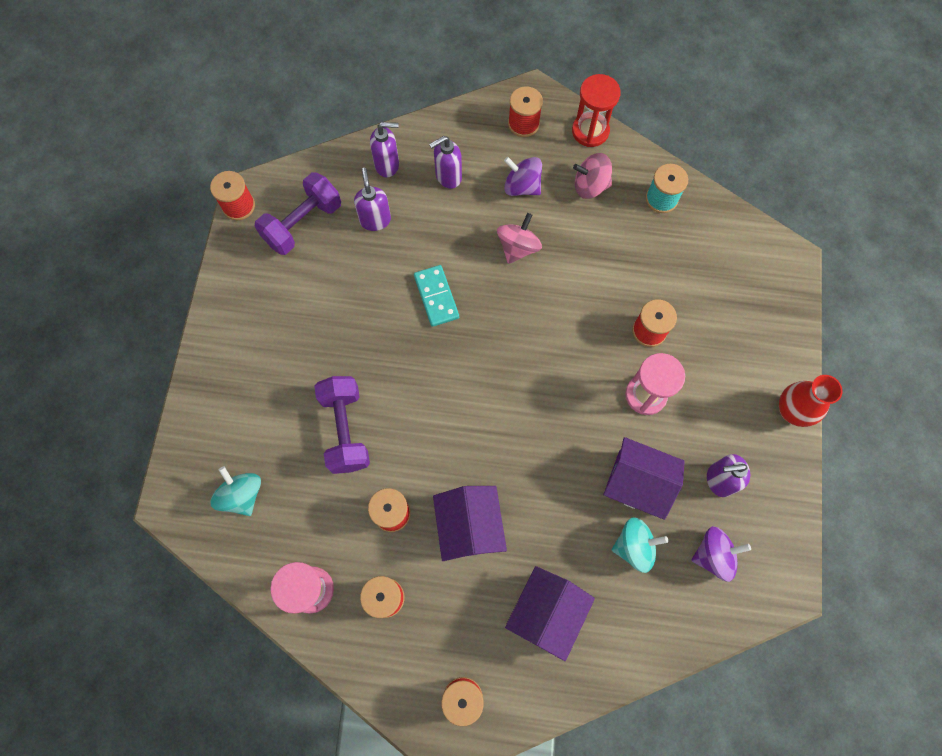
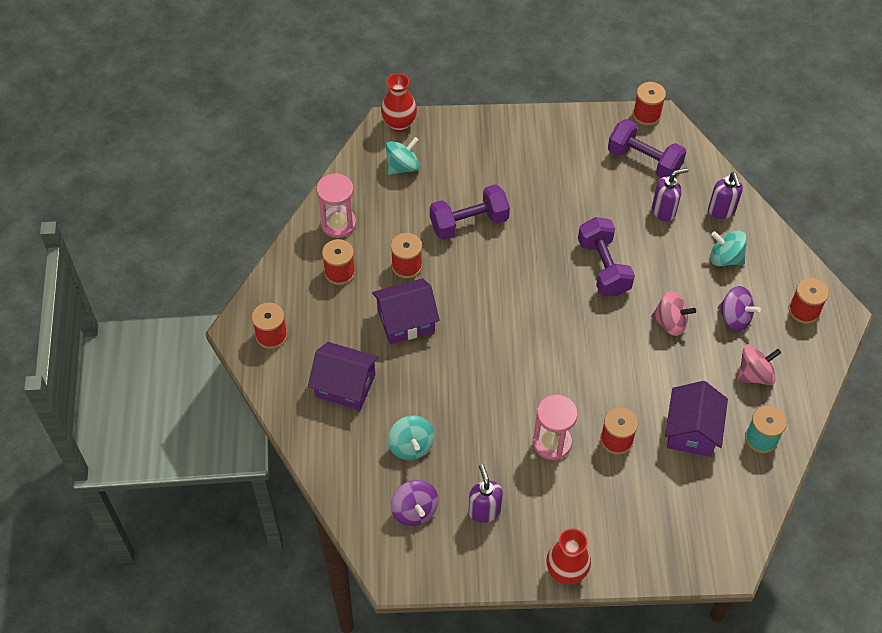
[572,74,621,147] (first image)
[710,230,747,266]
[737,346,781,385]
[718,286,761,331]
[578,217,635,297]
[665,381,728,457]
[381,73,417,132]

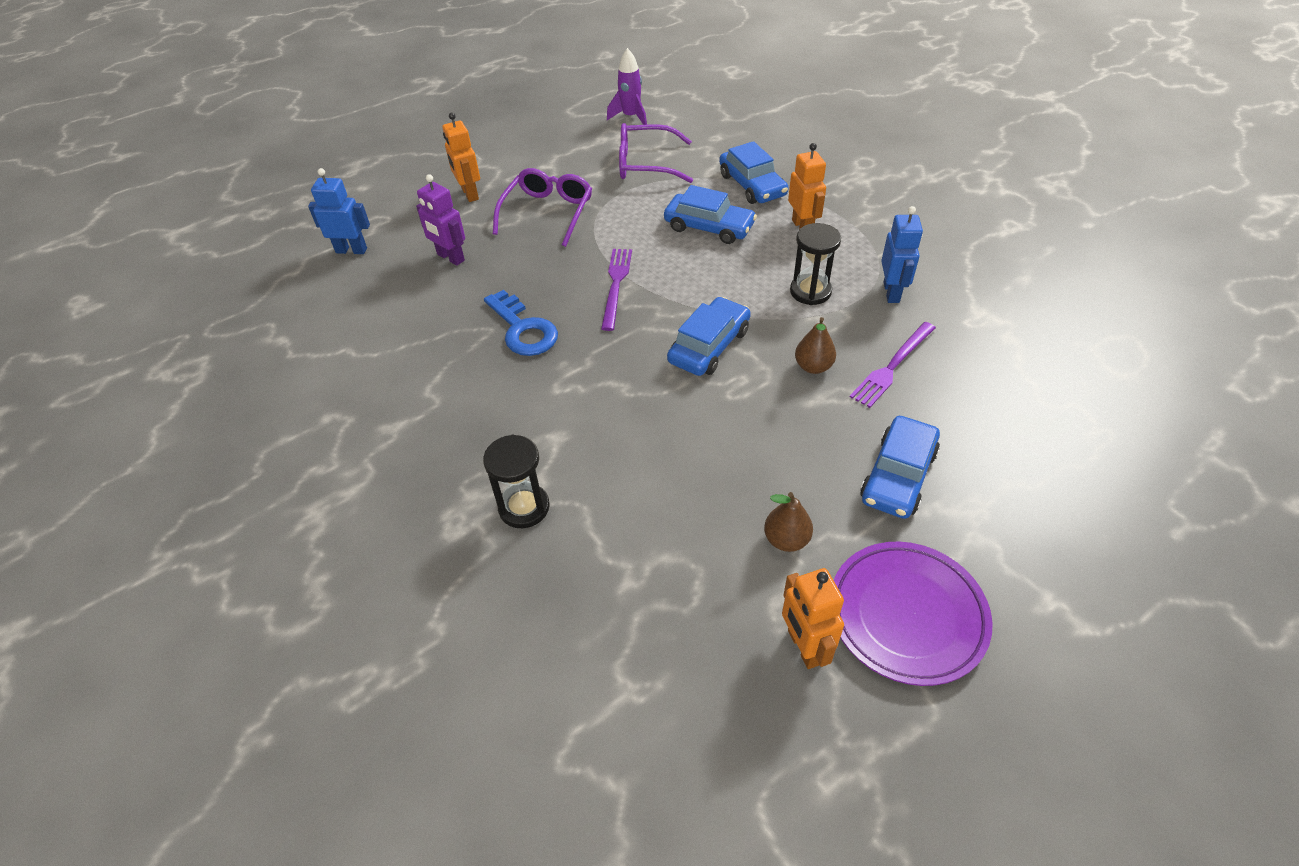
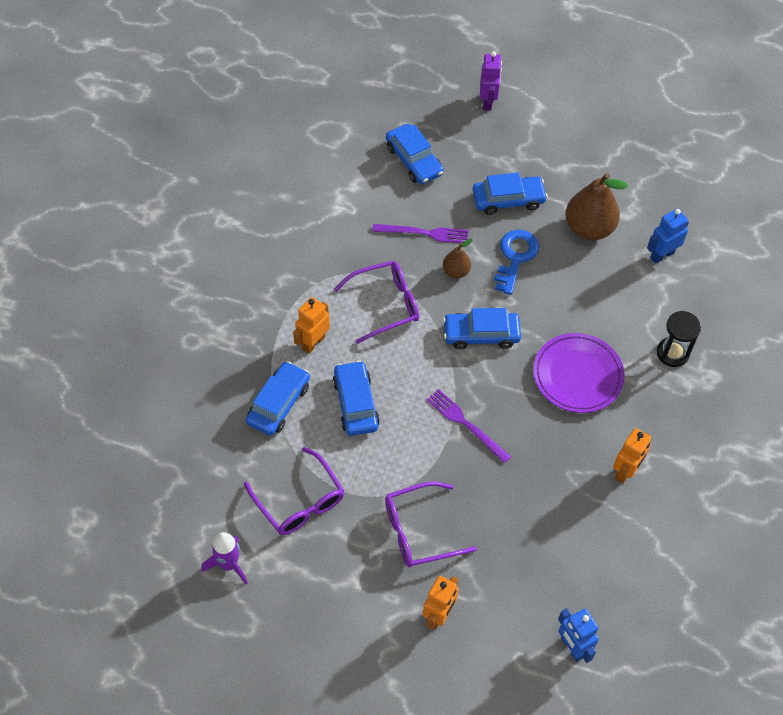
[480,51,502,111]
[647,209,689,263]
[334,261,419,344]
[427,389,511,463]
[494,230,539,295]
[565,173,628,241]
[533,333,625,413]
[613,428,651,483]
[386,124,444,184]

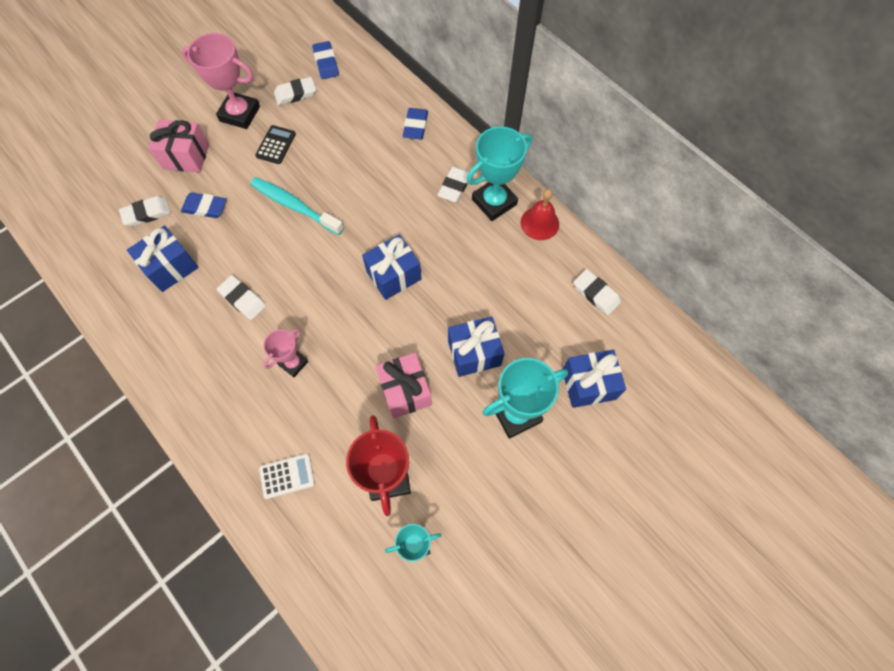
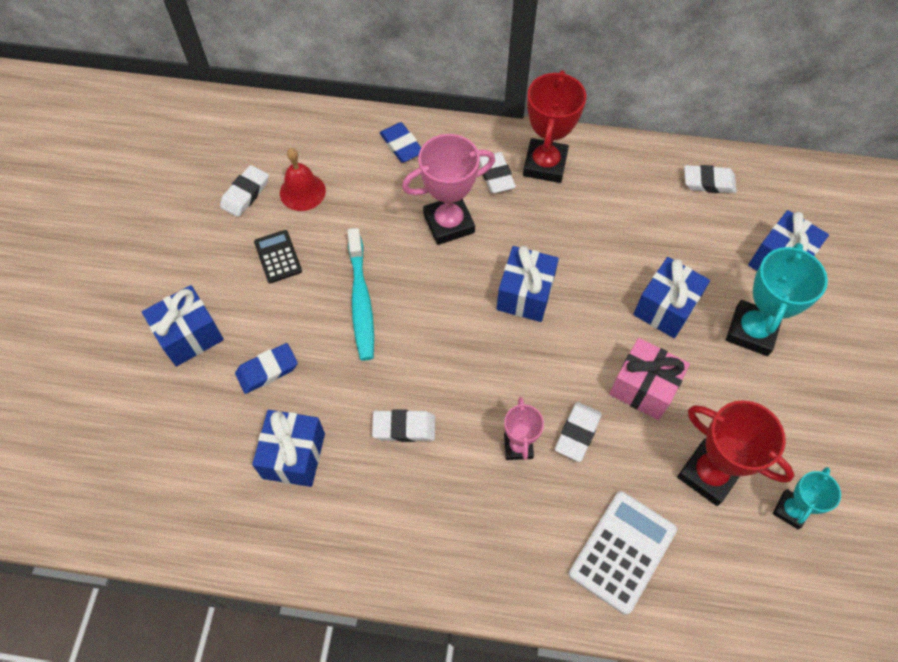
[402,134,495,245]
[312,41,339,79] (first image)
[142,285,224,367]
[523,70,586,183]
[348,228,374,361]
[280,148,326,211]
[555,402,602,462]
[569,491,677,615]

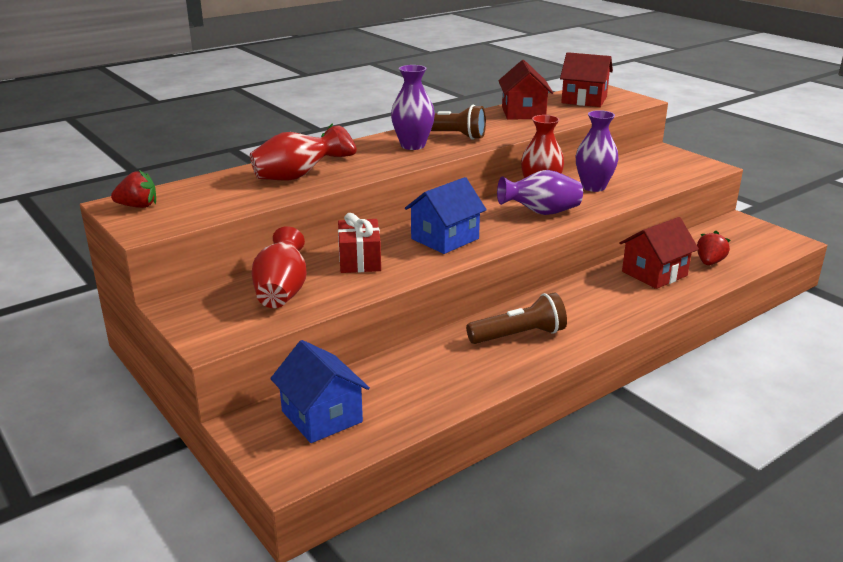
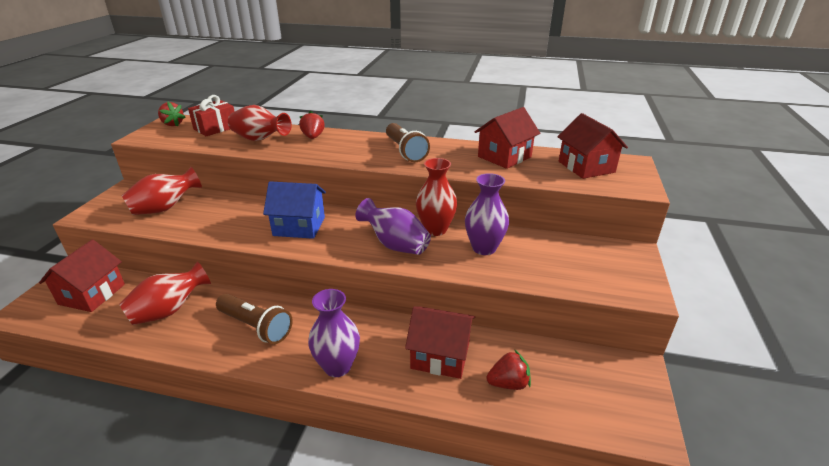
[308,289,360,377]
[188,95,235,136]
[39,239,125,312]
[119,261,211,325]

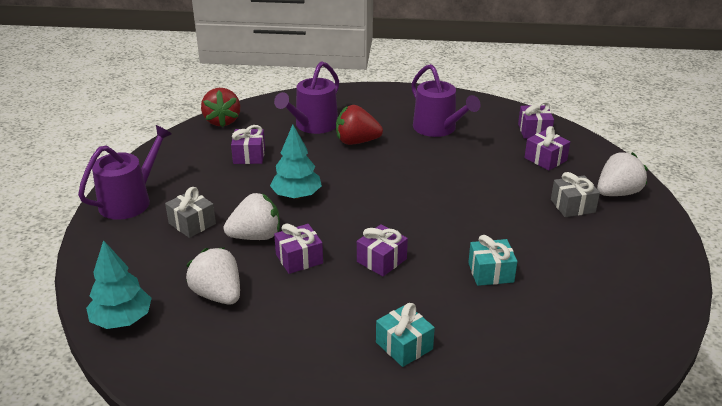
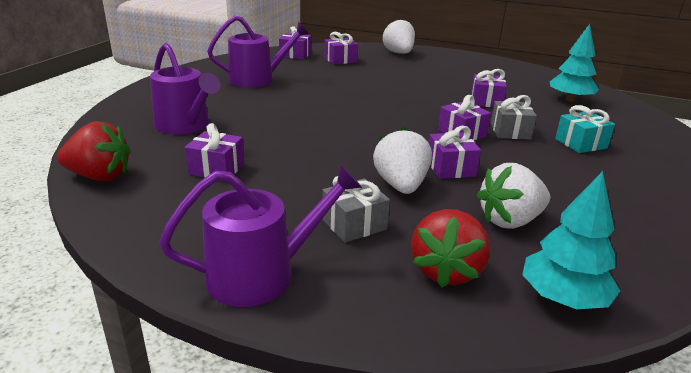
[411,209,490,287]
[550,24,599,102]
[159,164,362,307]
[491,95,537,140]
[471,69,507,107]

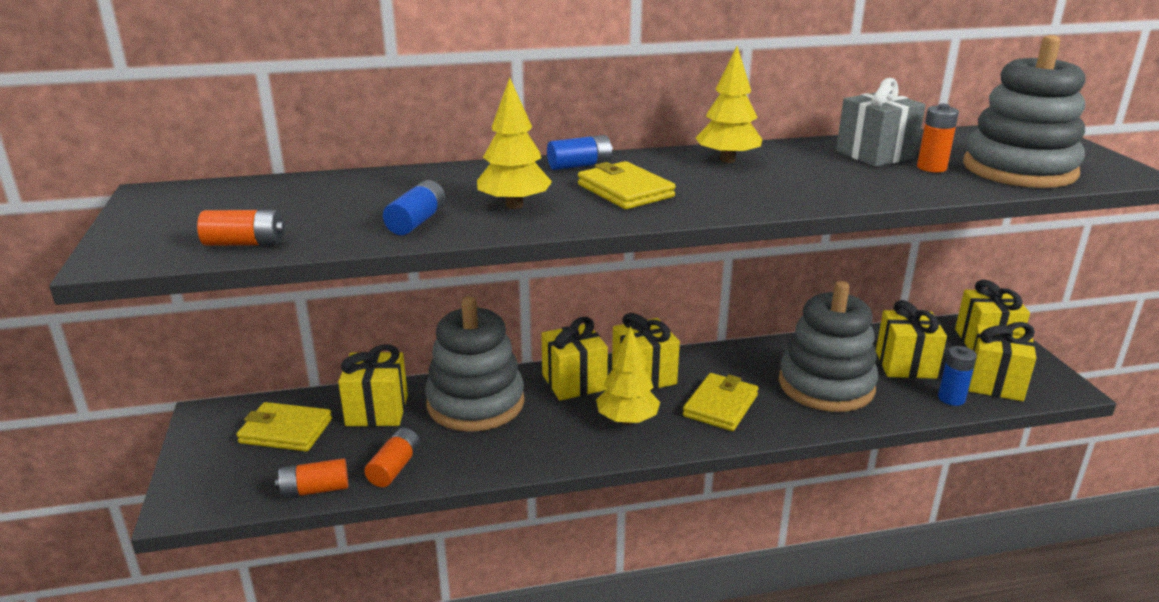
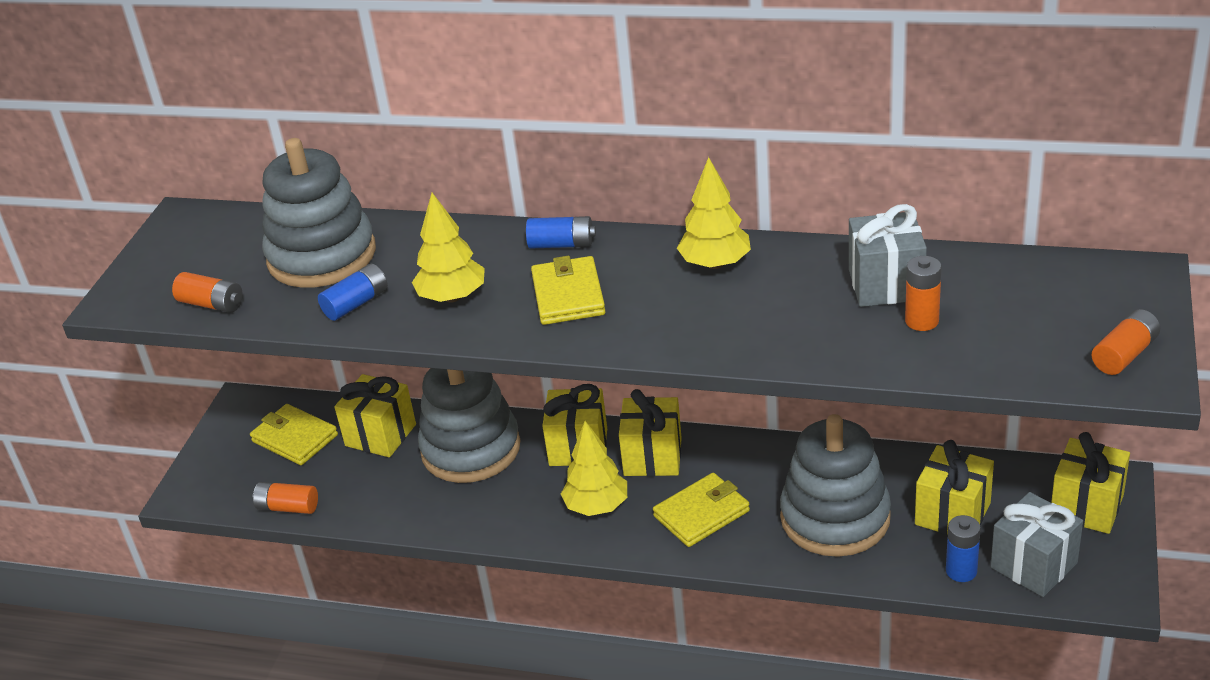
[262,138,376,288]
[991,492,1083,597]
[1092,309,1160,375]

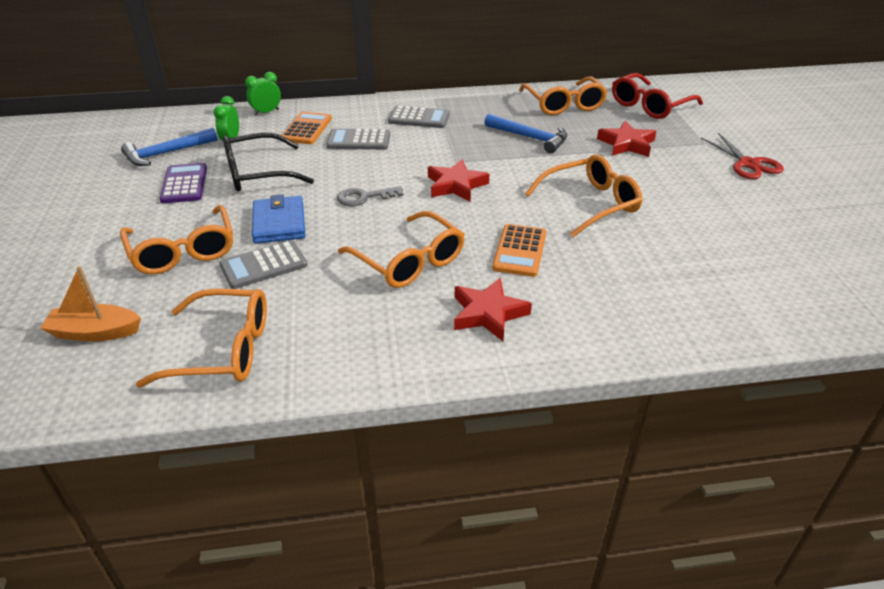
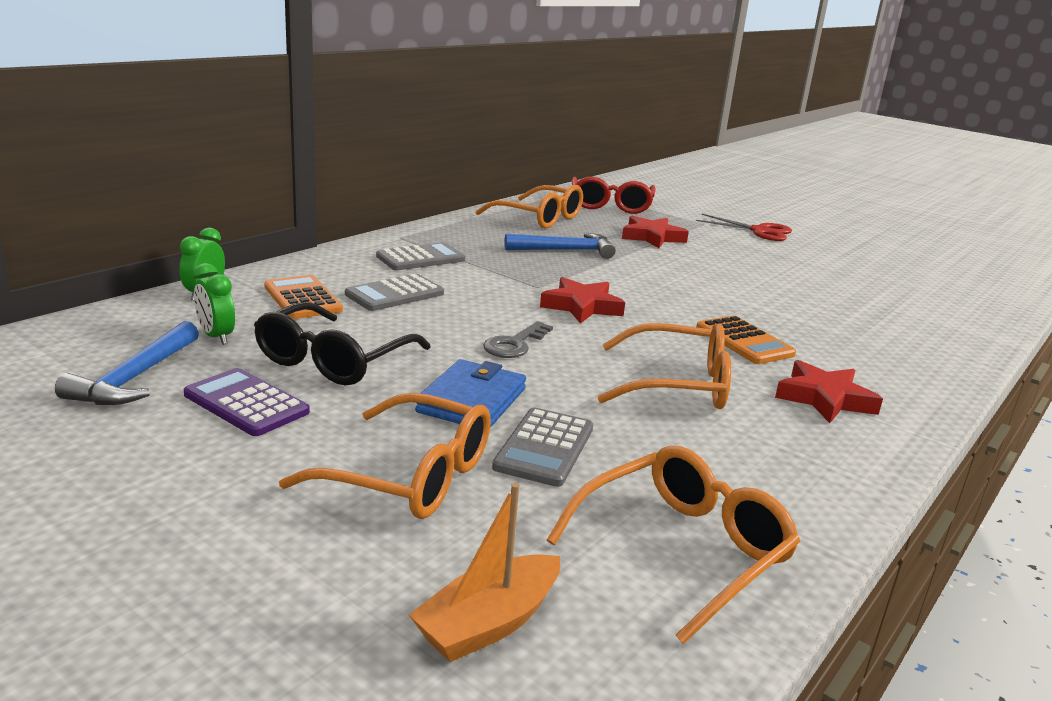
[525,154,643,237] (first image)
[415,359,526,428]

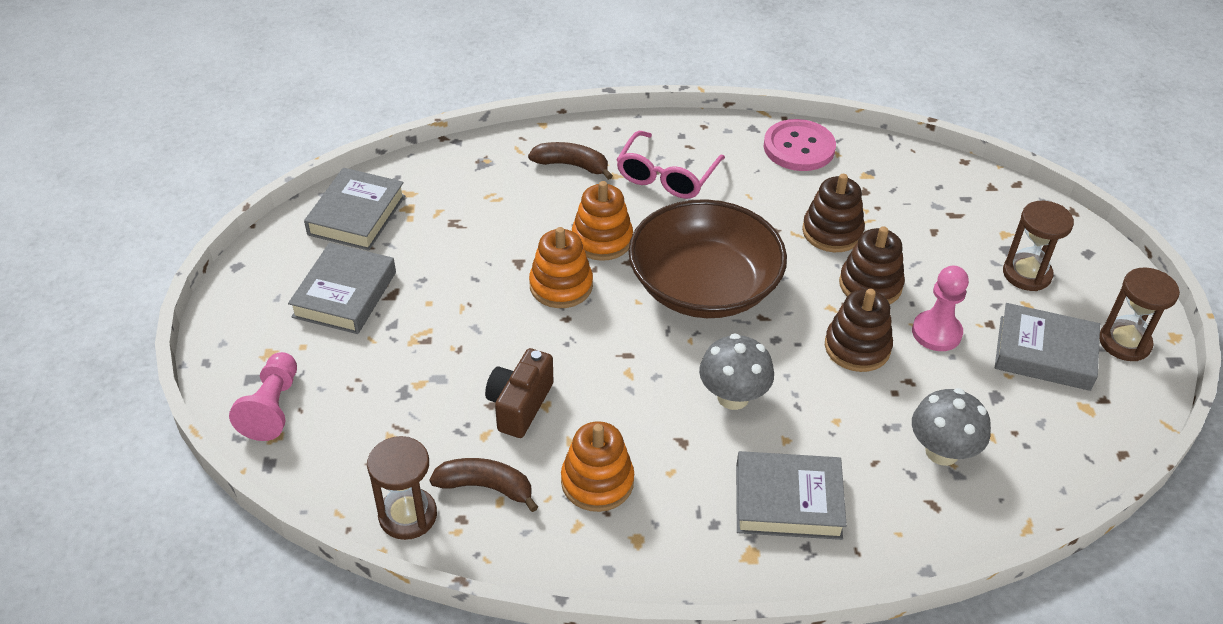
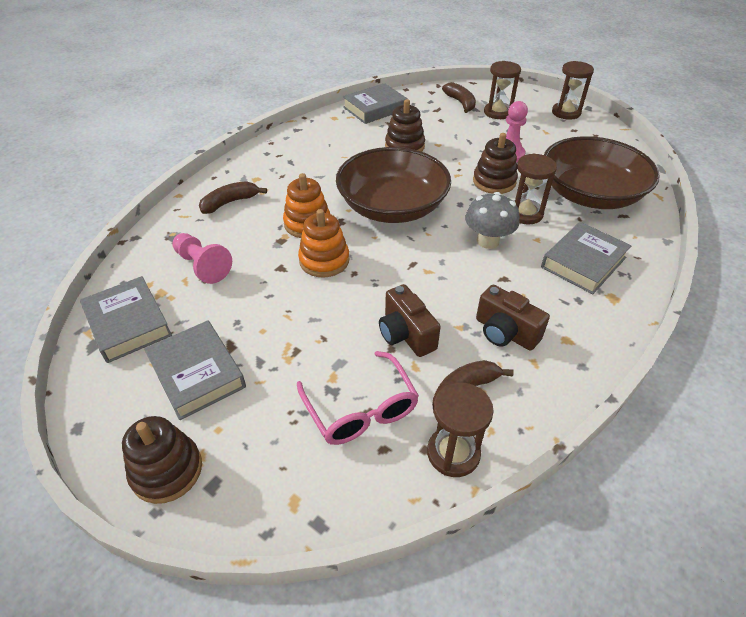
[764,119,836,171] (first image)
[297,351,419,445]
[122,416,202,504]
[343,83,408,124]
[172,233,232,284]
[544,136,660,209]
[476,285,550,351]
[442,82,476,113]
[514,153,557,225]

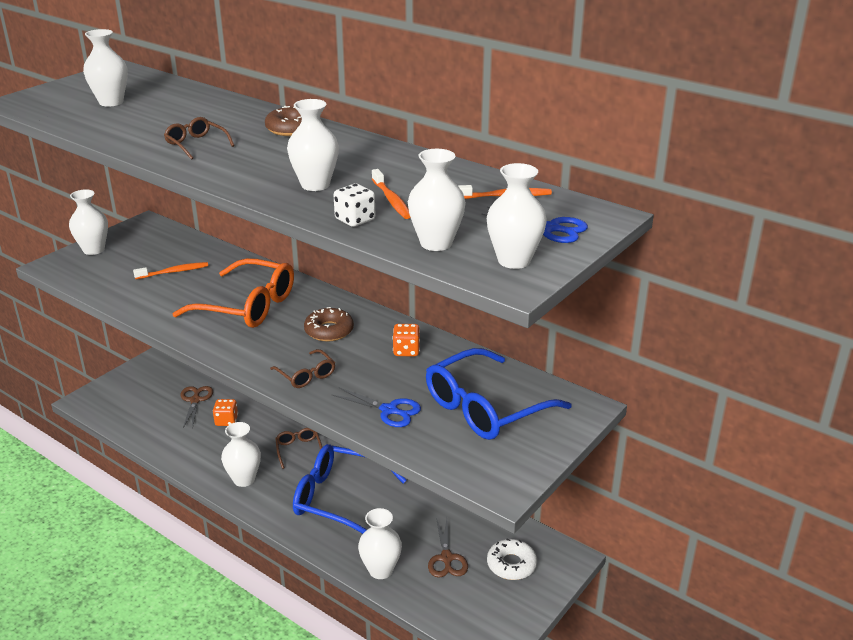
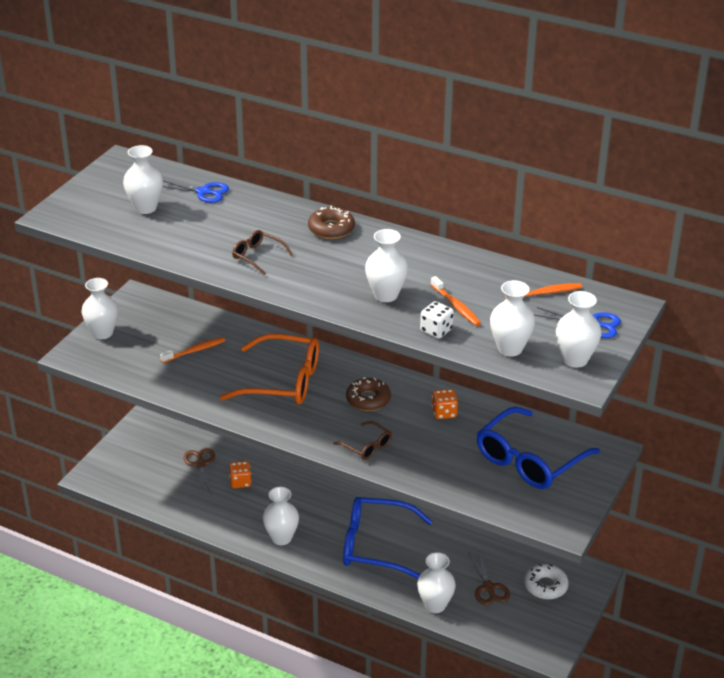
[163,180,229,203]
[275,428,322,469] (first image)

